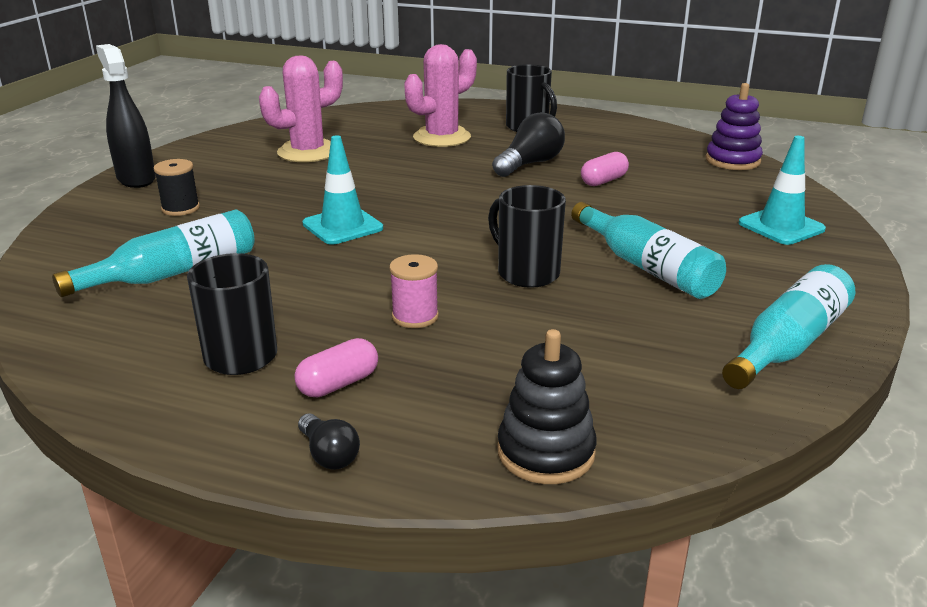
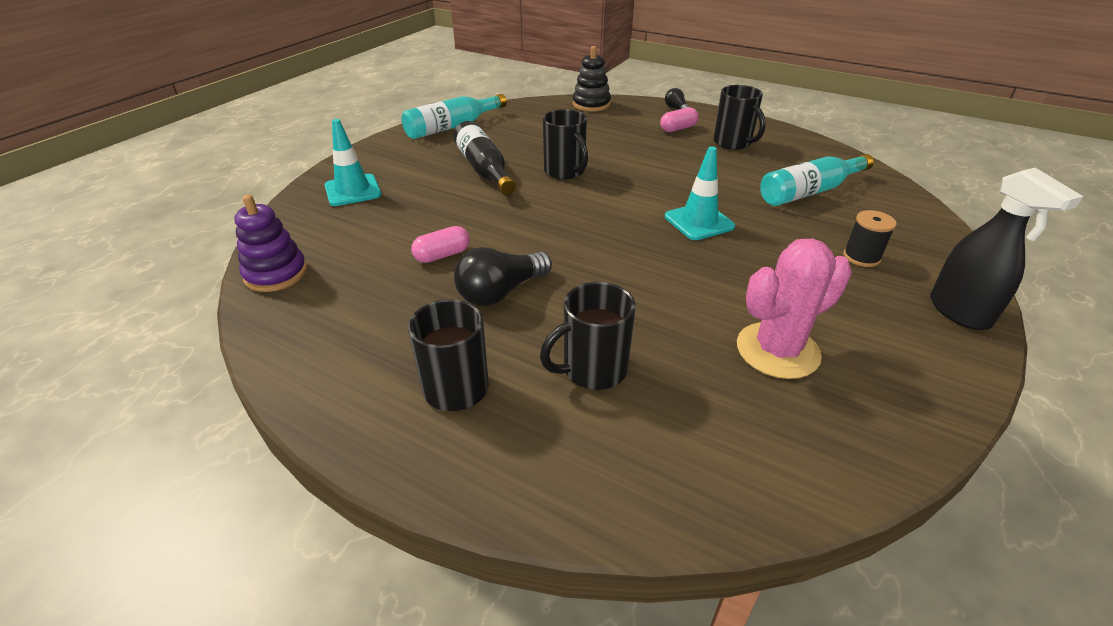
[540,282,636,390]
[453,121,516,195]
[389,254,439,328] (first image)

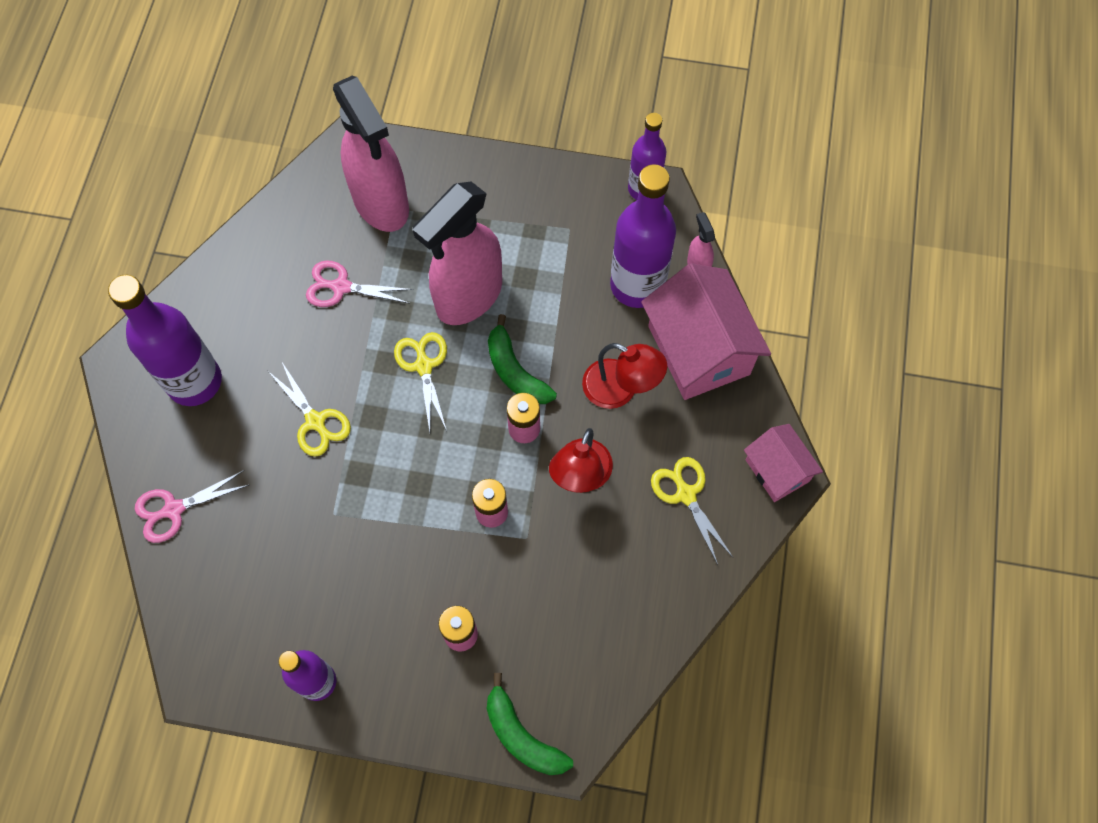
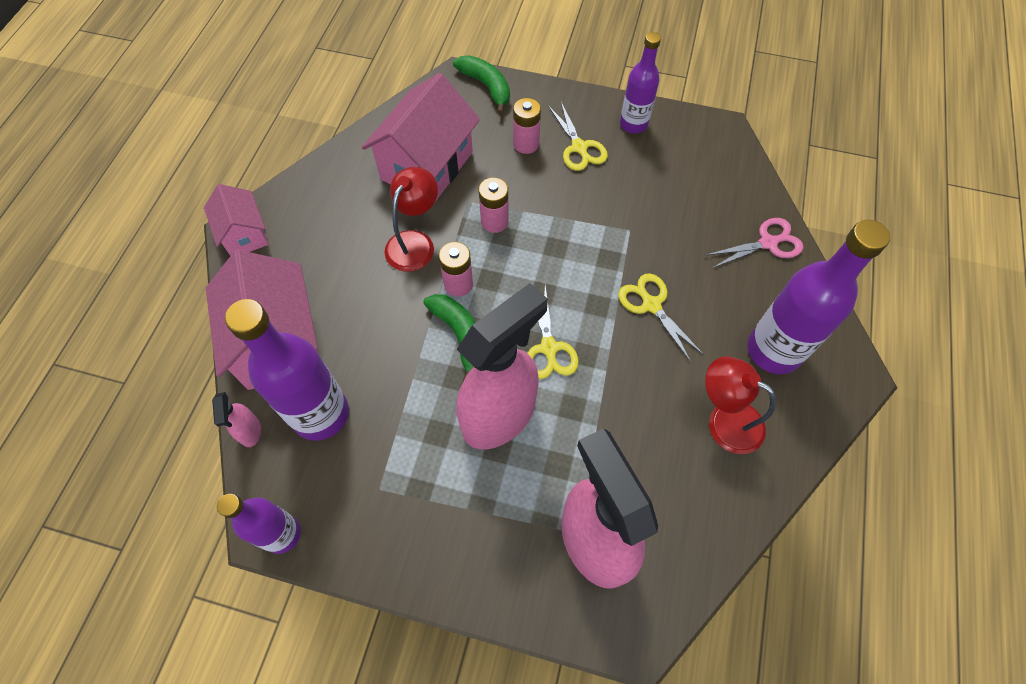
[306,260,414,307] (first image)
[705,356,776,454]
[548,102,608,171]
[362,73,480,202]

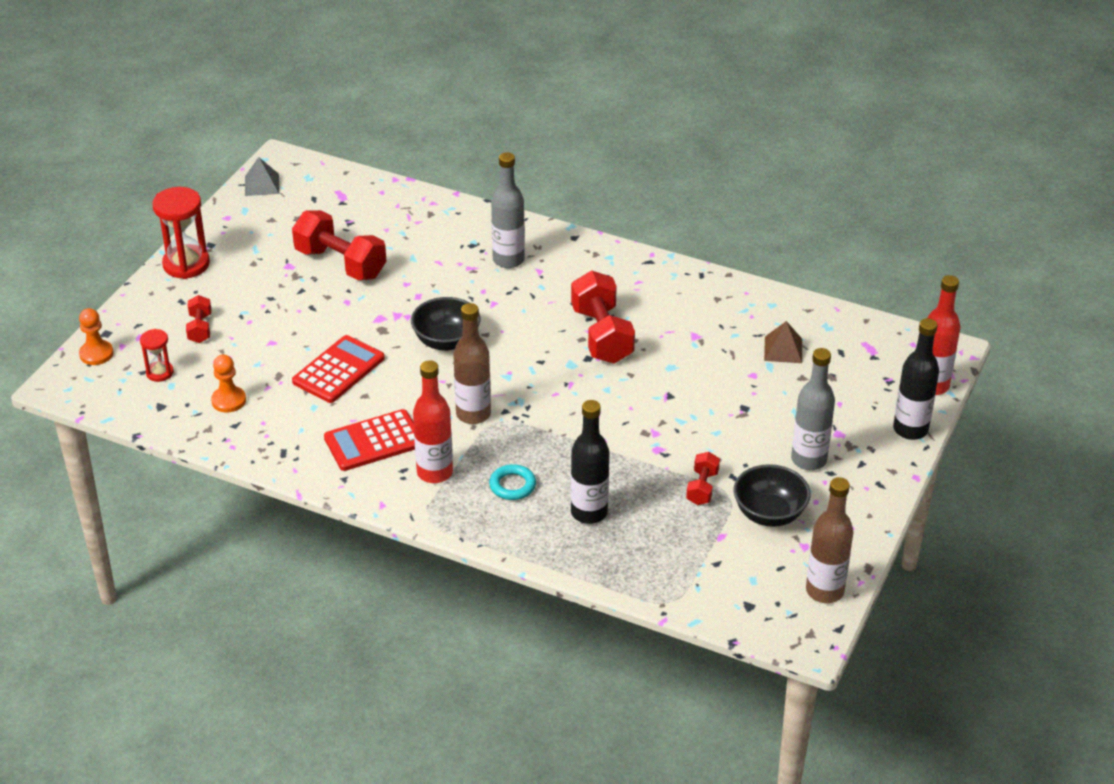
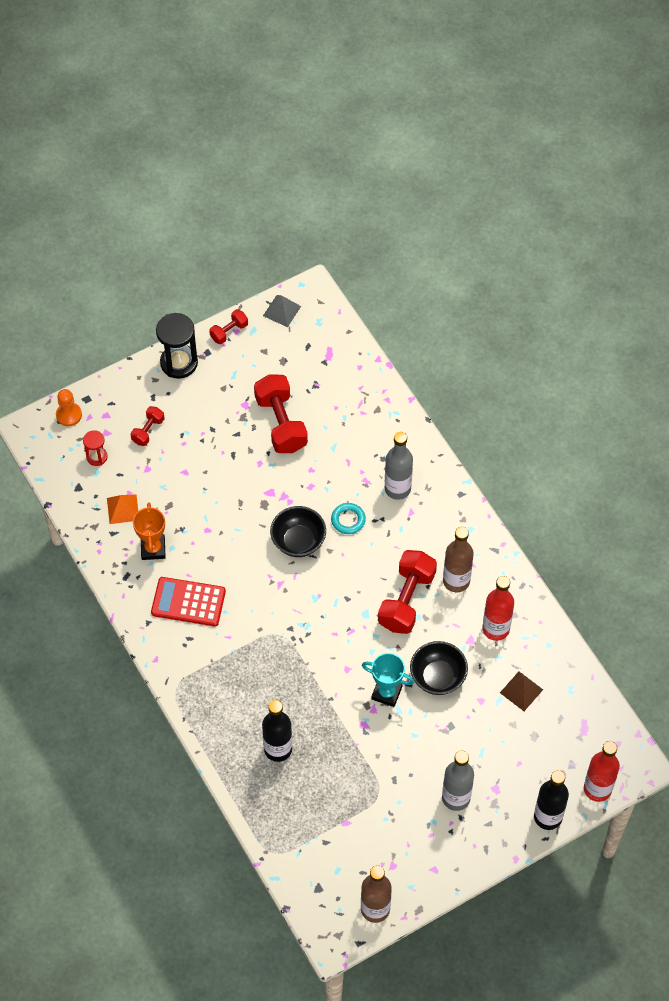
[156,313,198,379]
[443,527,474,593]
[292,335,385,403] (first image)
[107,494,138,524]
[482,576,514,641]
[209,309,248,344]
[331,503,366,534]
[410,641,468,695]
[133,502,166,560]
[362,653,414,707]

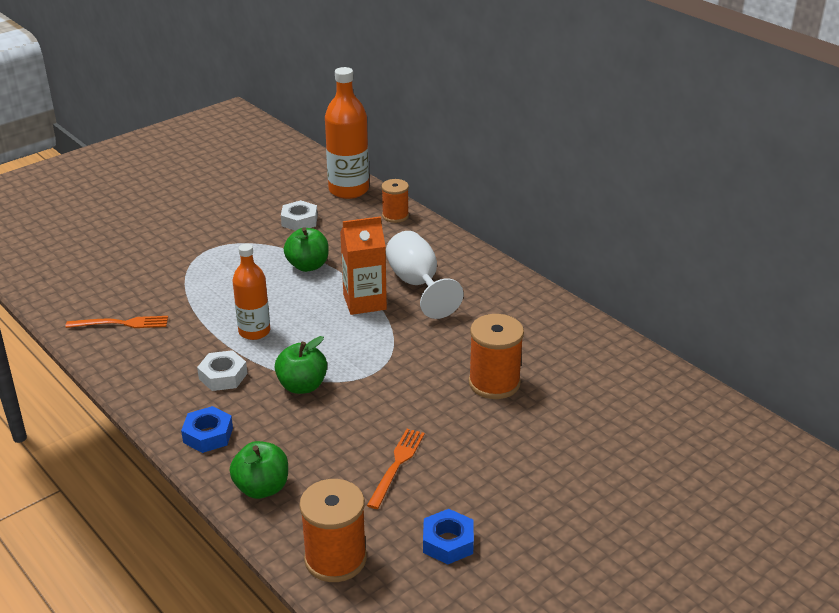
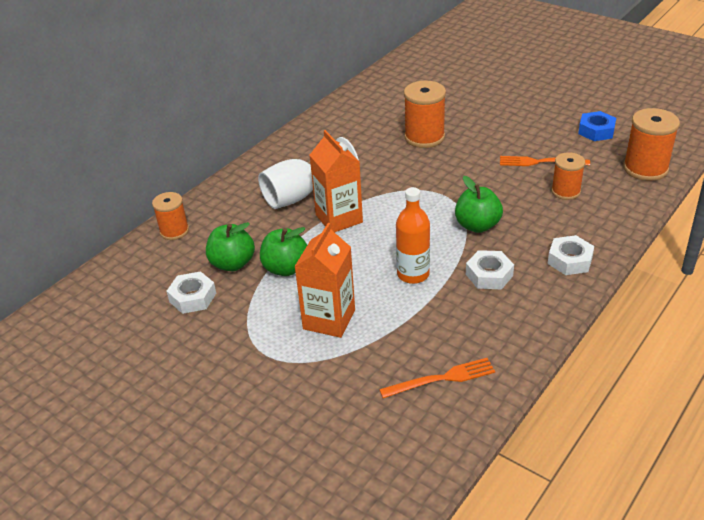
[325,67,369,199] (first image)
[379,358,495,398]
[548,235,594,275]
[206,222,255,271]
[551,152,585,200]
[294,223,355,338]

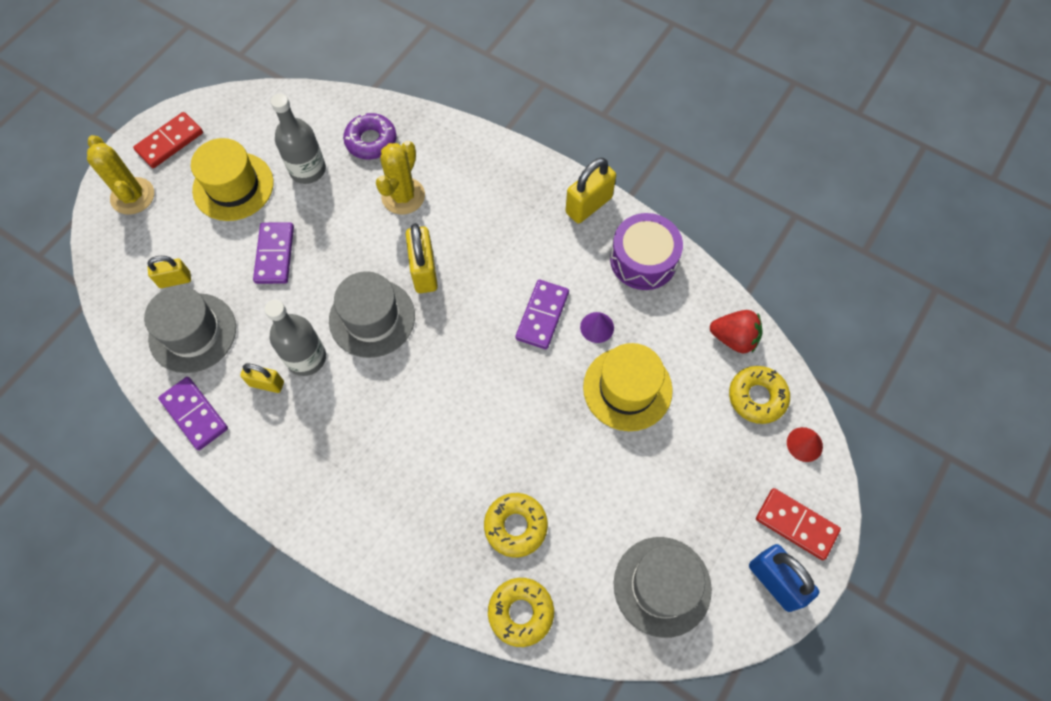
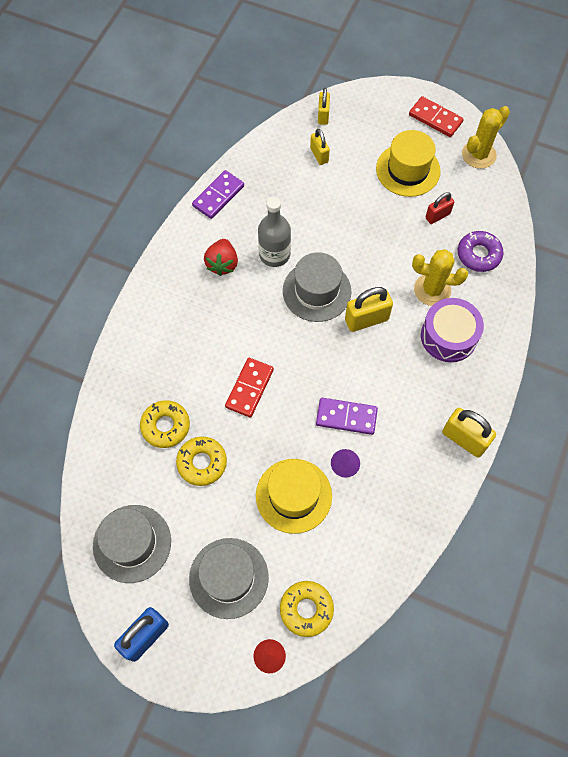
[426,192,454,224]
[462,106,510,169]
[421,298,484,362]
[253,222,294,284] (first image)
[189,538,269,619]
[204,239,238,276]
[318,88,330,125]
[225,358,274,418]
[176,437,227,486]

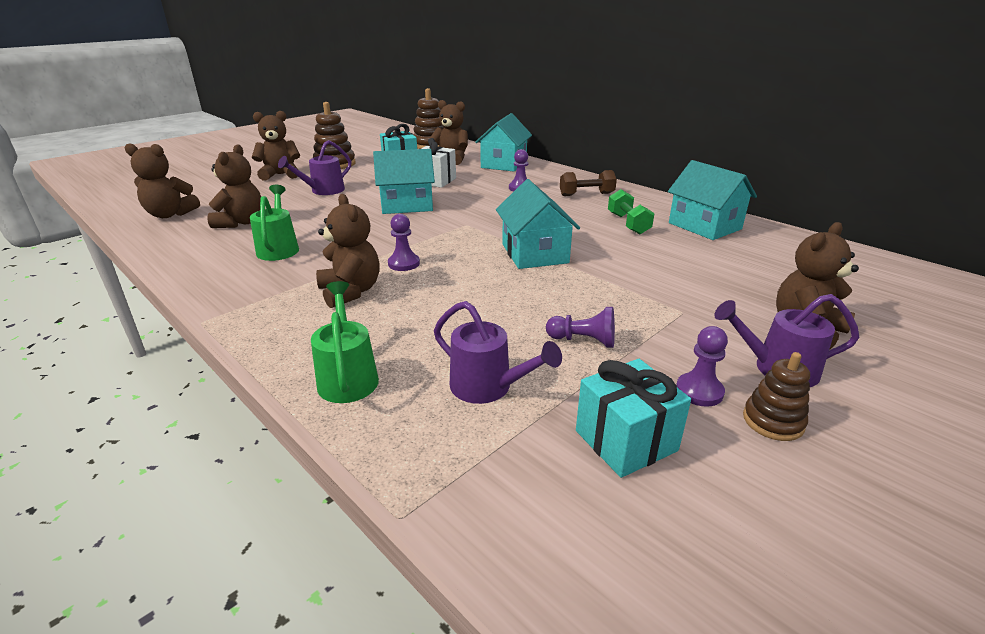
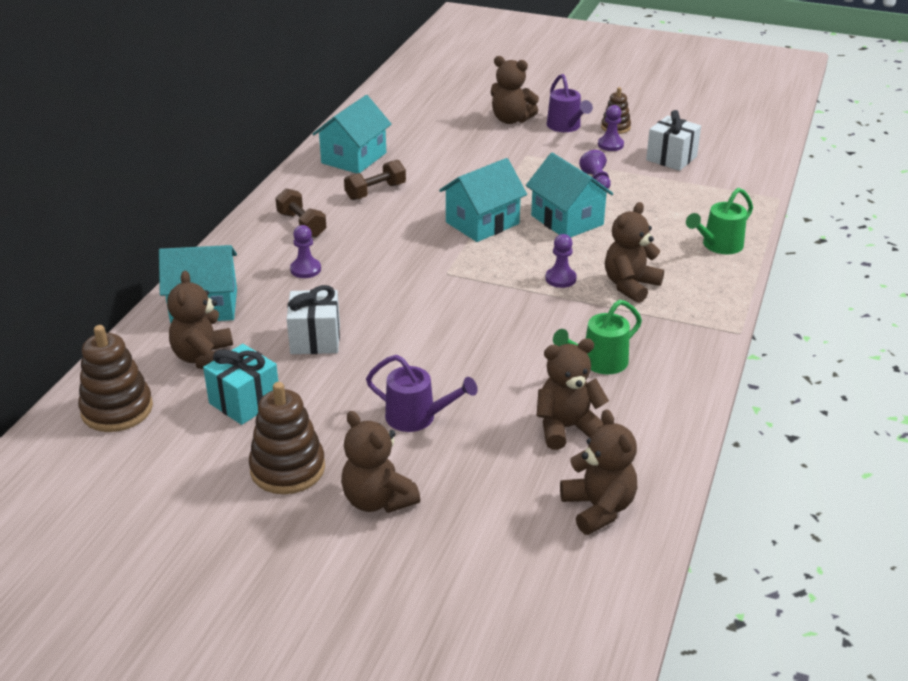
[526,153,613,238]
[344,160,406,200]
[434,301,562,404] (first image)
[646,110,701,171]

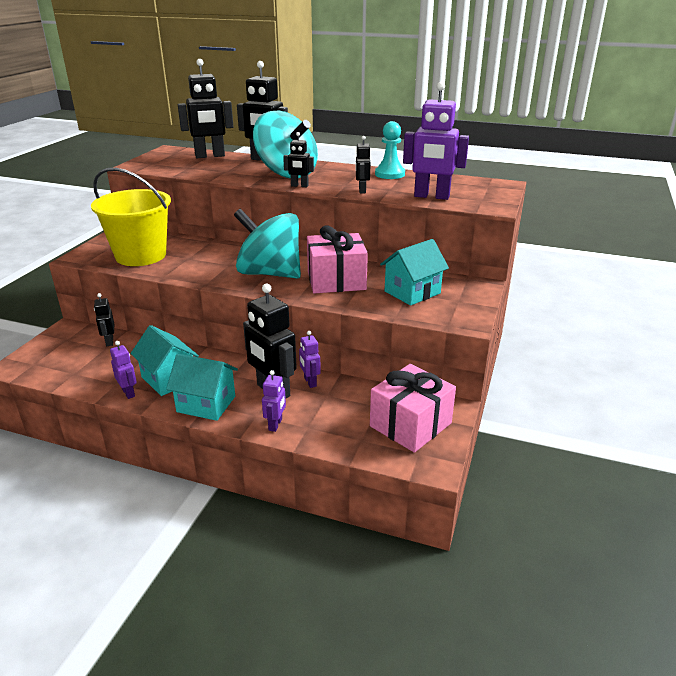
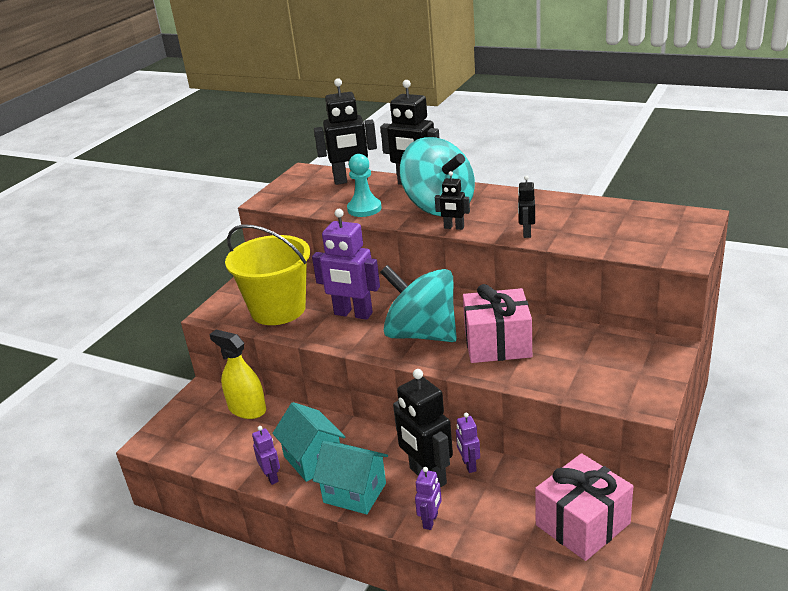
[312,209,380,320]
[347,154,382,217]
[380,239,449,306] (first image)
[209,330,266,419]

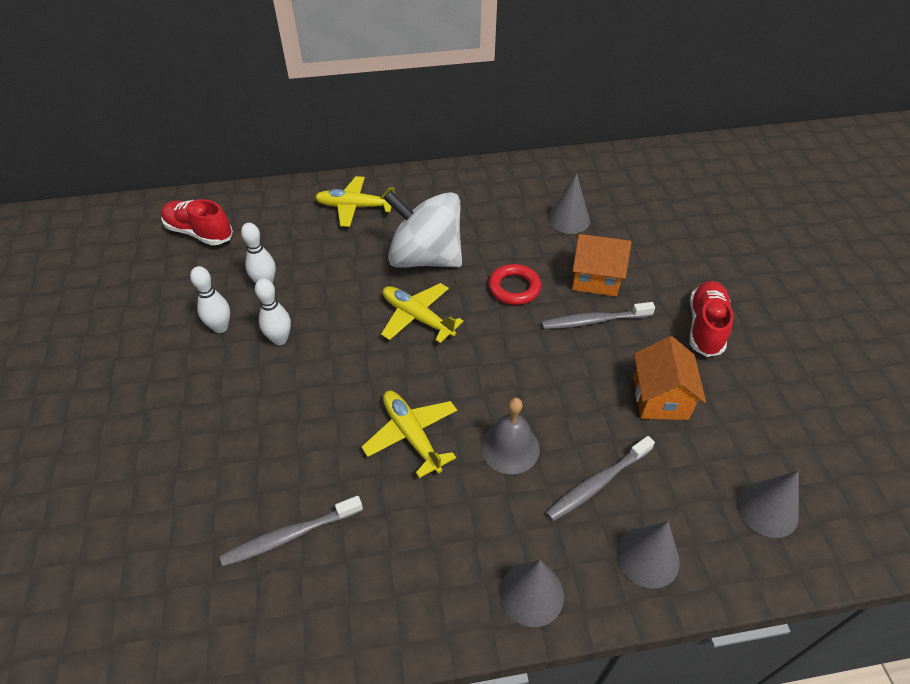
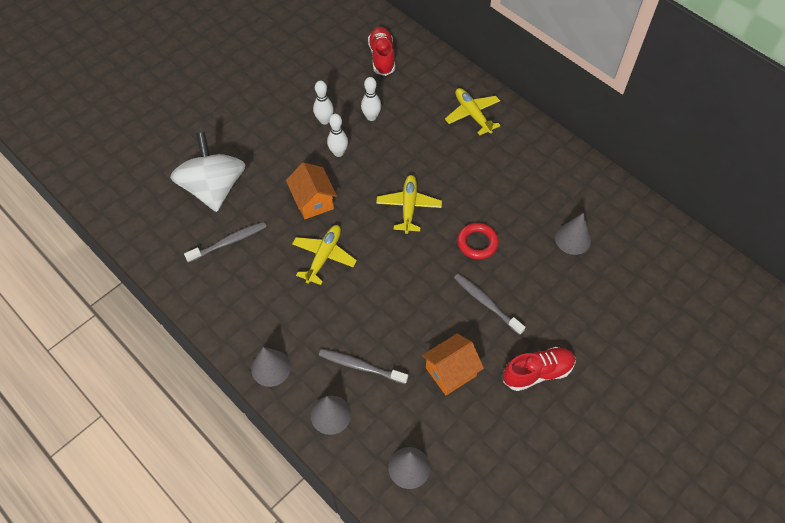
[170,132,246,212]
[286,162,337,219]
[481,398,540,474] (first image)
[184,222,266,263]

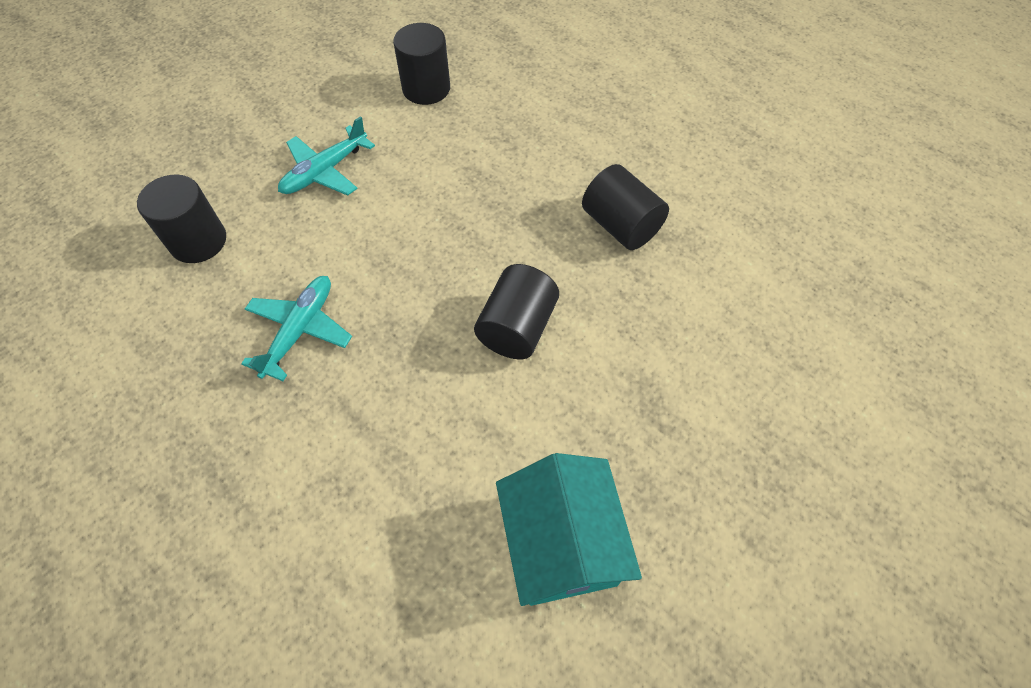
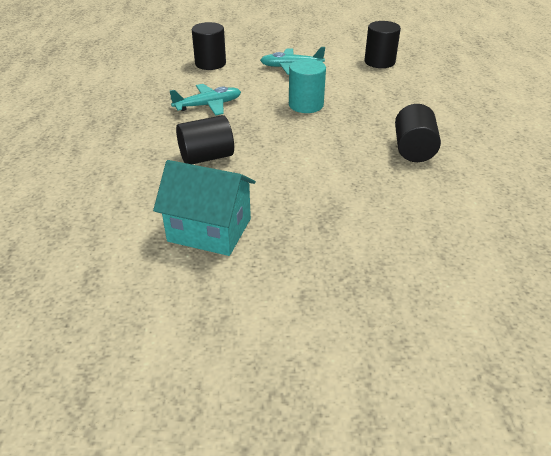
[176,115,234,164]
[153,160,256,256]
[289,59,326,113]

